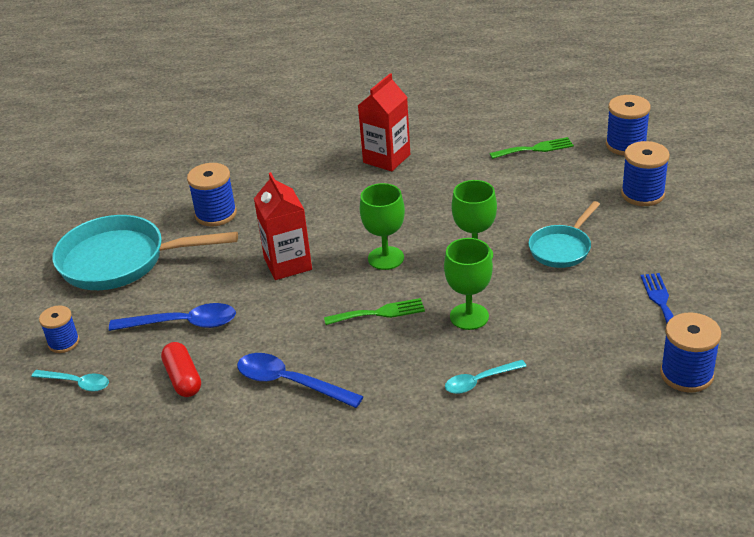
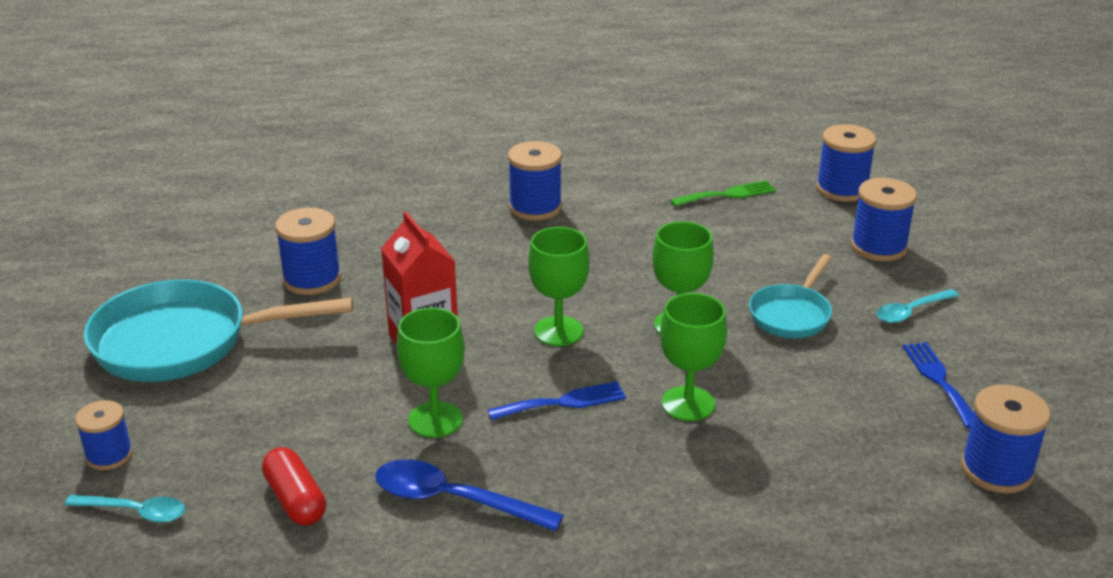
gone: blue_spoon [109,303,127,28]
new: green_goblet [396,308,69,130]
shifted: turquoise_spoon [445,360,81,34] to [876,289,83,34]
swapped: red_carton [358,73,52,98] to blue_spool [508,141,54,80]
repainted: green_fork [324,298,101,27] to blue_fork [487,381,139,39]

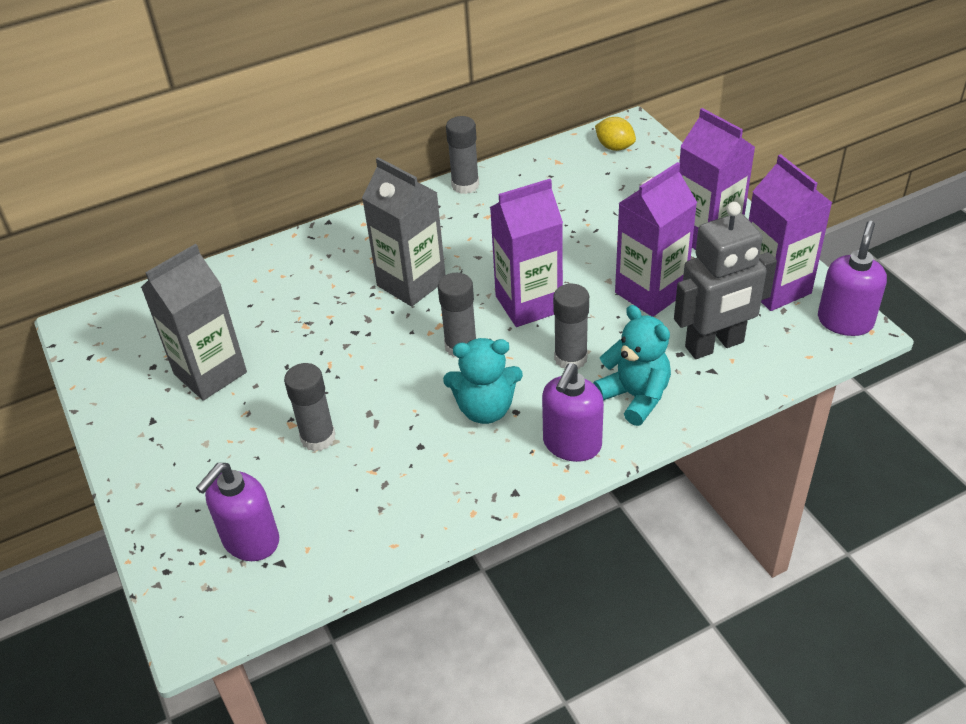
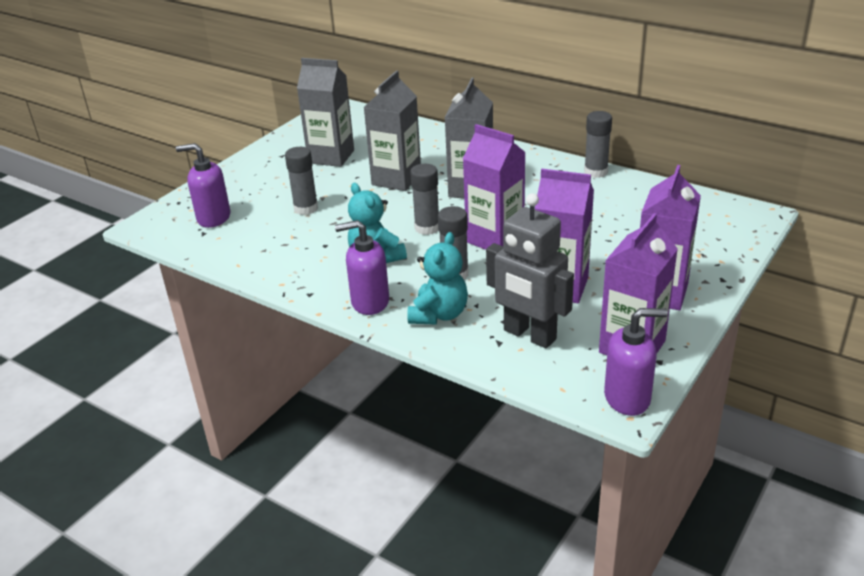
gone: yellow_lemon [595,117,41,34]
new: grey_carton [364,71,57,120]

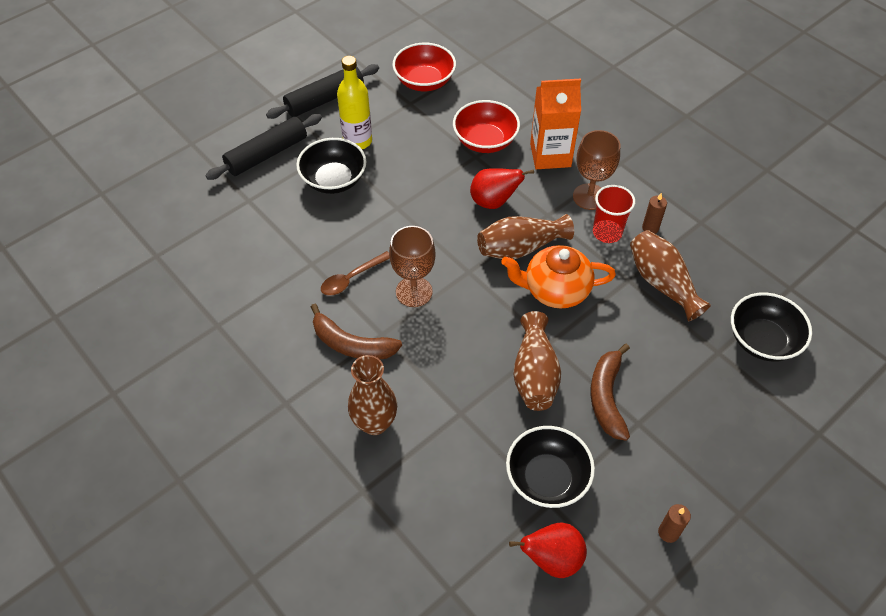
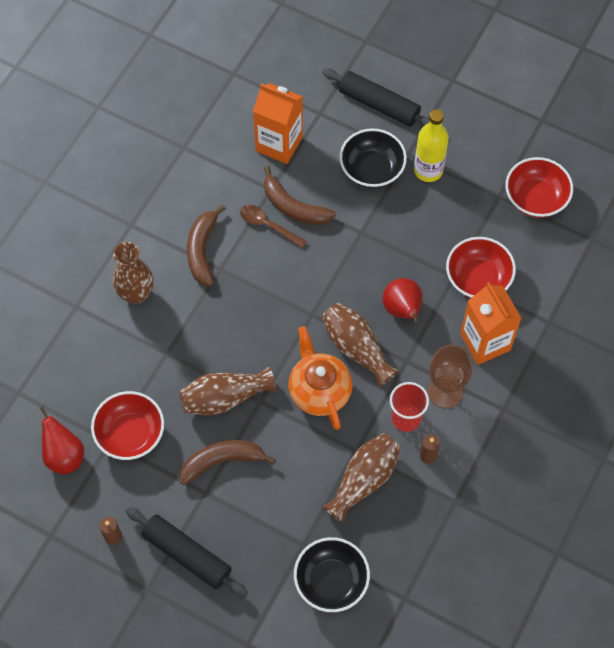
gone: brown_goblet [389,226,47,81]
new: orange_carton [253,83,50,81]; brown_banana [264,166,72,59]
shifted: black_rolling_pin [266,64,113,55] to [126,507,122,90]
repainted: black_bowl [506,426,89,82] to red_bowl [91,391,73,69]

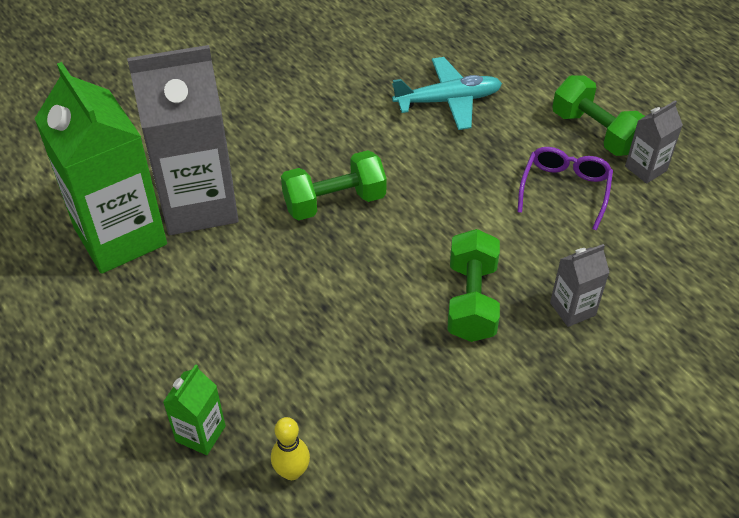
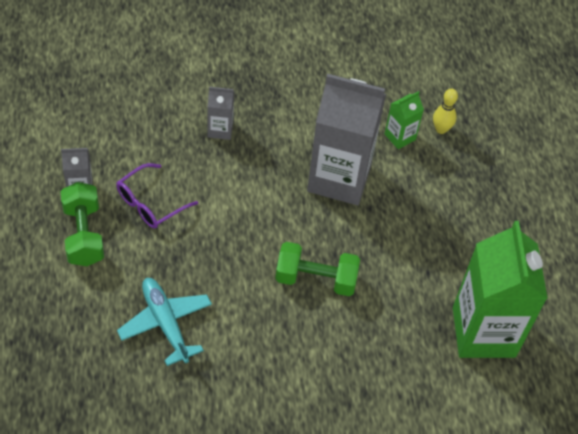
gone: green_dumbbell [447,229,53,113]
shifted: grey_carton [127,45,112,190] to [307,74,79,131]; green_carton [163,364,63,91] to [385,91,39,58]
rotated: turquoise_plane [392,57,110,73] = [117,278,95,88] 45 degrees clockwise

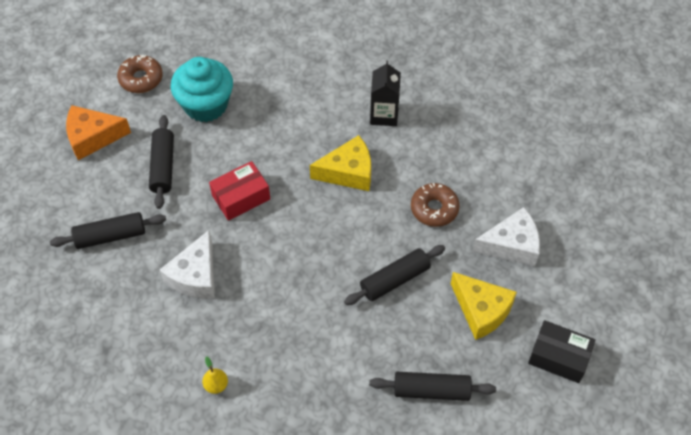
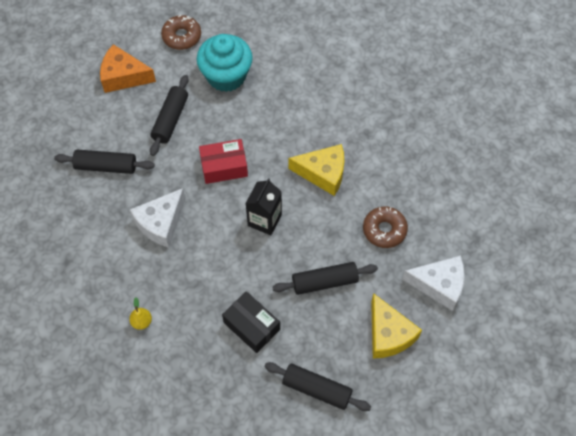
shifted: black_carton [370,61,31,65] to [245,178,37,57]; black_box [528,320,67,63] to [222,291,58,62]

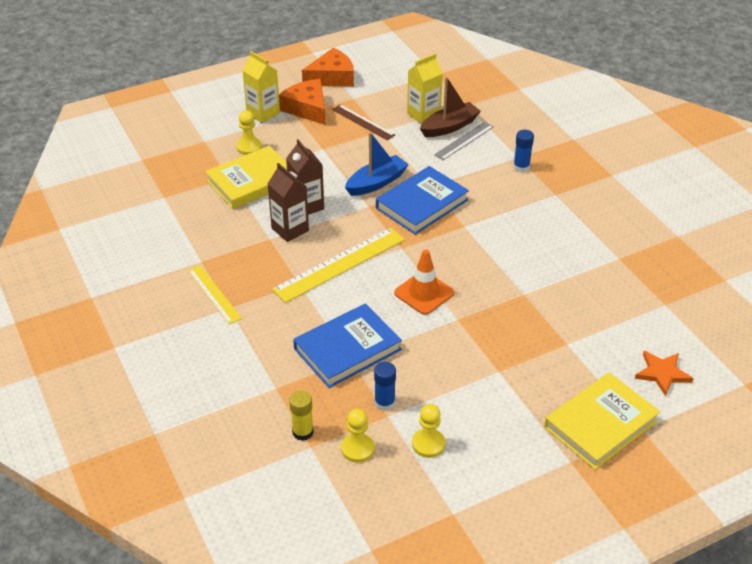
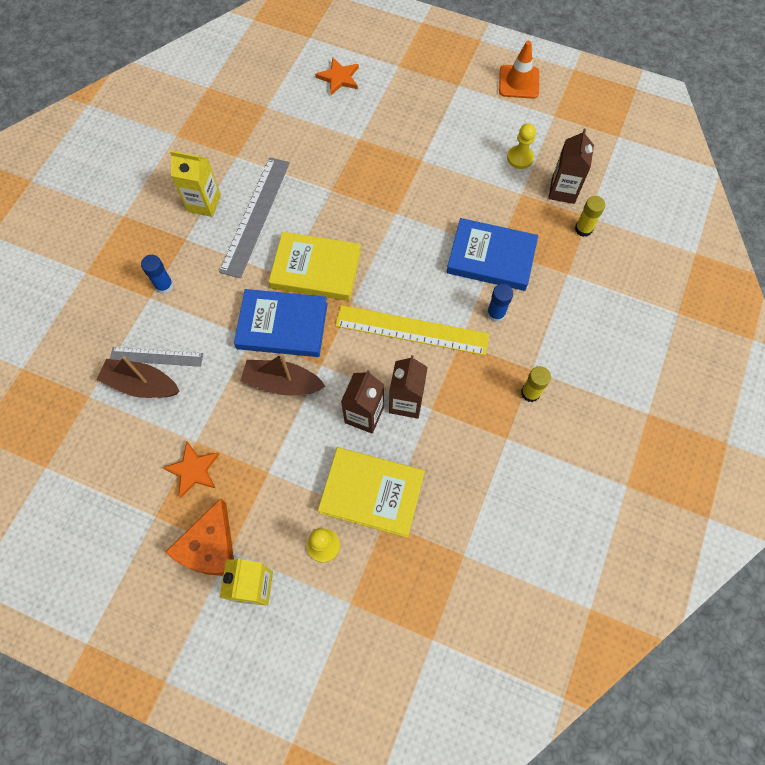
gone: orange_cheese [302,48,52,39]
new: grey_ruler [219,157,71,121]
shifted: blue_glue_stick [374,362,22,49] to [487,284,26,38]; orange_traffic_cone [394,249,60,66] to [499,41,40,58]; yellow_carton [407,53,36,71] to [170,150,51,67]; yellow_book [544,373,116,96] to [269,232,92,69]
swapped: yellow_ruler [188,265,54,59] to yellow_glue_stick [521,366,30,36]; brown_ruler [332,104,63,36] to orange_star [163,442,57,56]; yellow_pawn [341,409,34,54] to brown_carton [548,129,46,75]
repainted: blue_boat [345,132,64,64] to brown_boat [240,354,86,41]

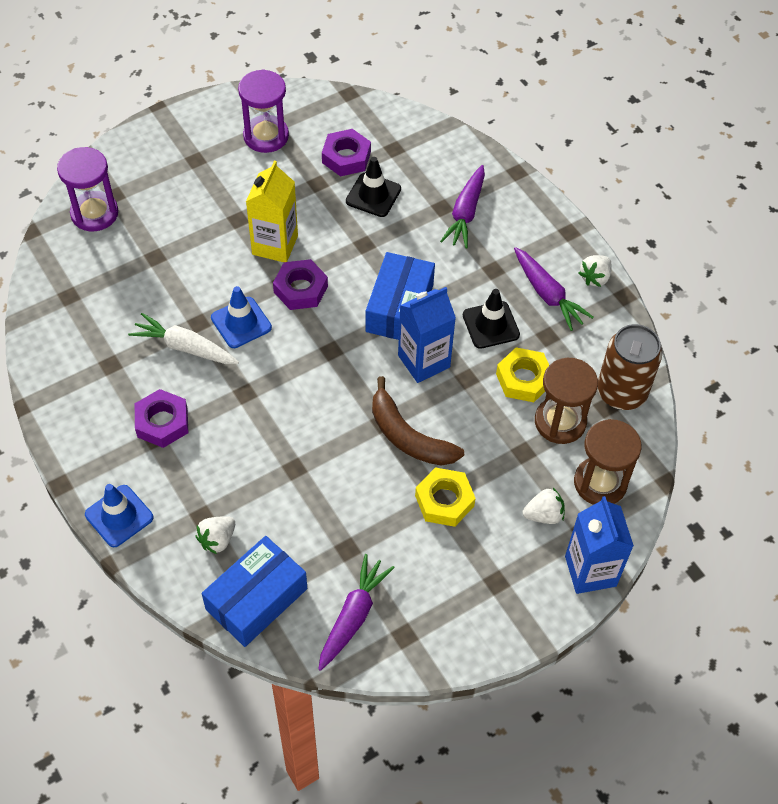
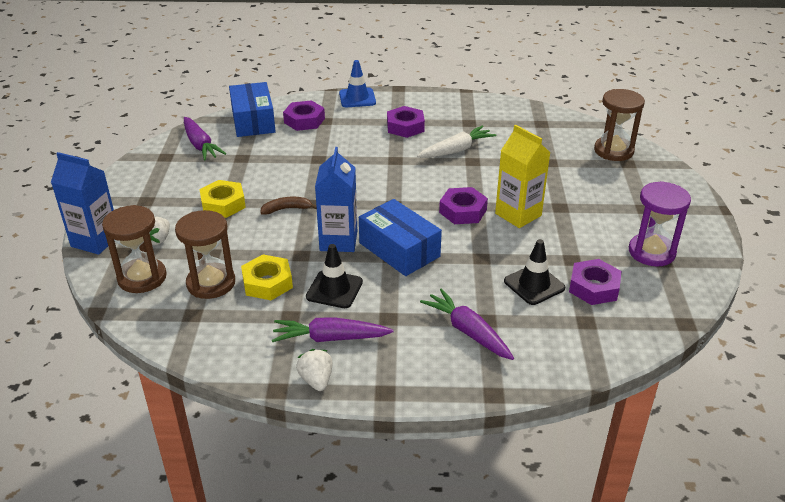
gone: blue_traffic_cone [211,286,61,62]; brown_can [598,324,64,86]
swapped: white_strawberry [195,516,40,38] to purple_nut [283,100,42,31]
repainted: purple_hourglass [57,147,61,84] to brown_hourglass [594,89,51,72]
scaled: brown_banana [372,376,92,90] = [260,197,57,18] x0.56

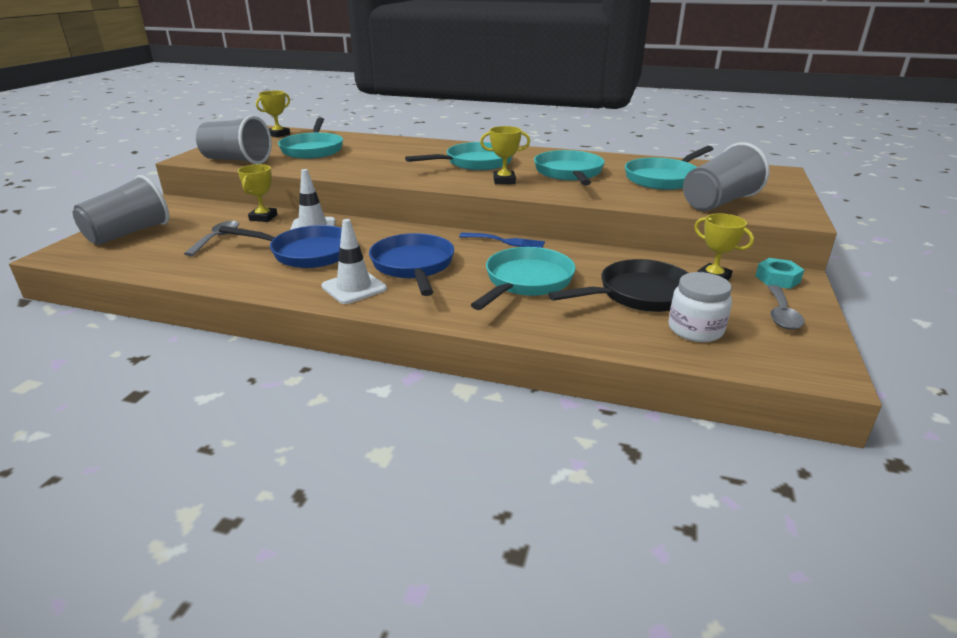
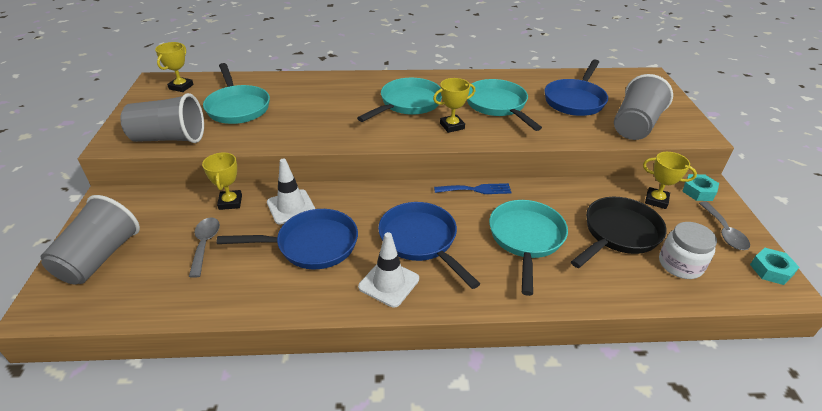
new: turquoise_nut [750,248,49,37]
repainted: turquoise_pan [625,146,88,44] to blue_pan [544,60,64,56]

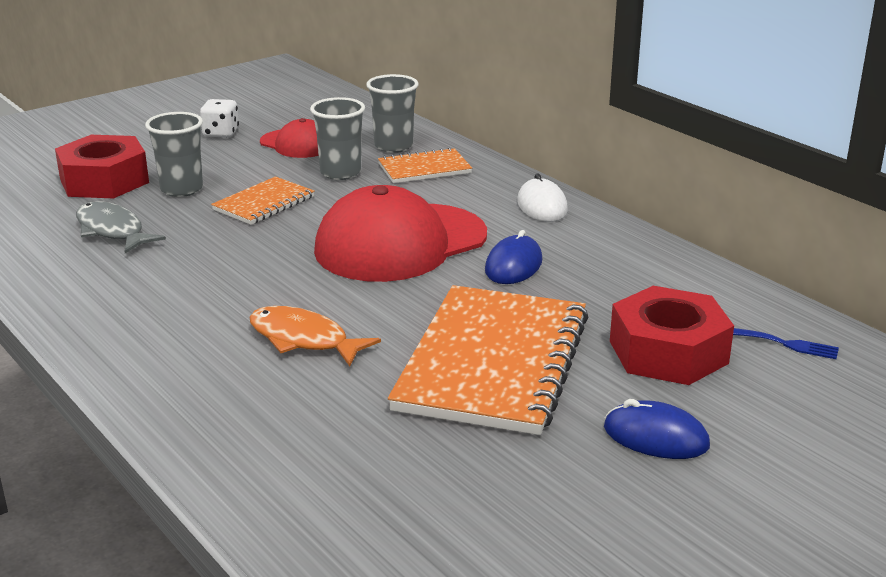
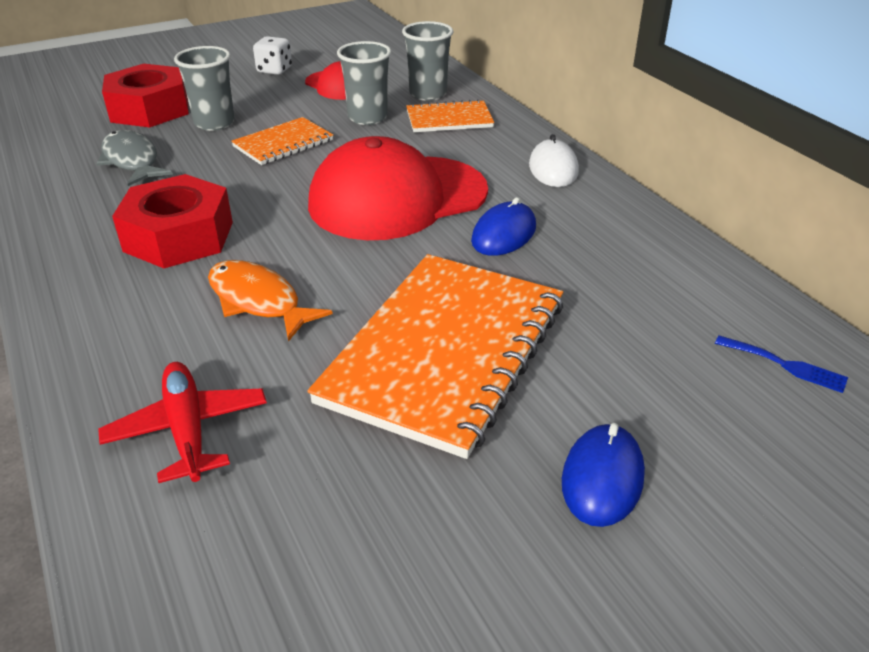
new: red_plane [98,362,169,121]
shifted: red_nut [610,286,124,99] to [112,174,121,94]
rotated: blue_mouse [604,399,106,60] = [562,423,83,104] 75 degrees clockwise

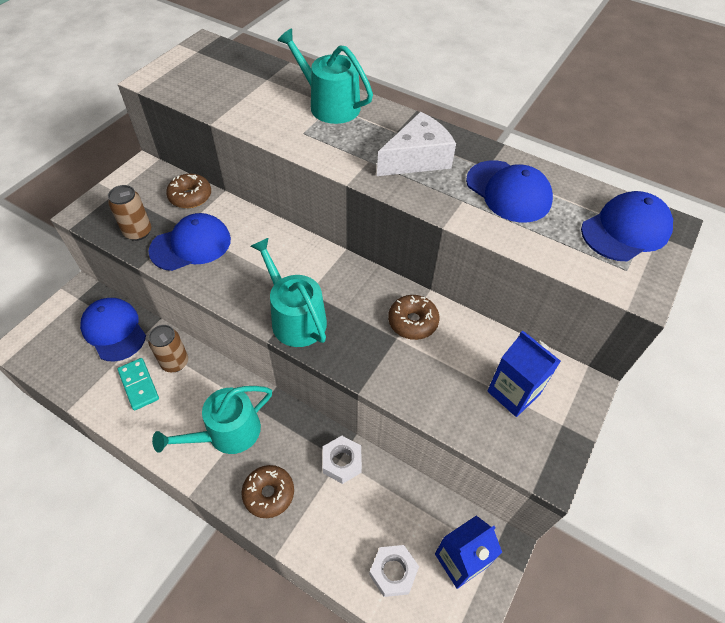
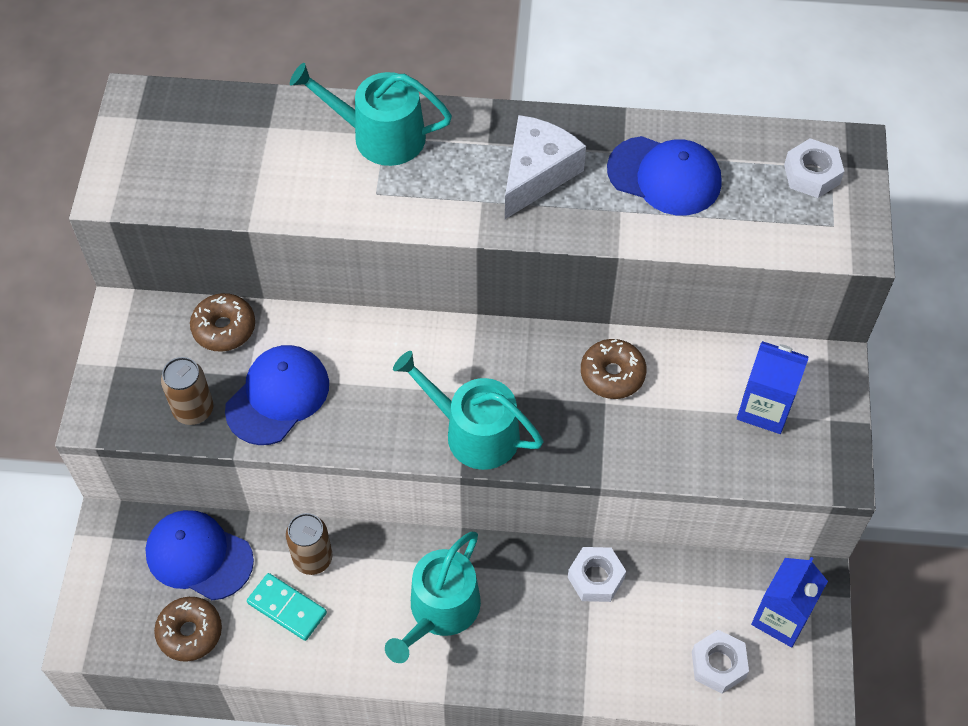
shifted: brown_donut [242,465,52,53] to [154,597,68,65]
swapped: blue_cap [581,191,92,70] to white_nut [784,138,60,60]

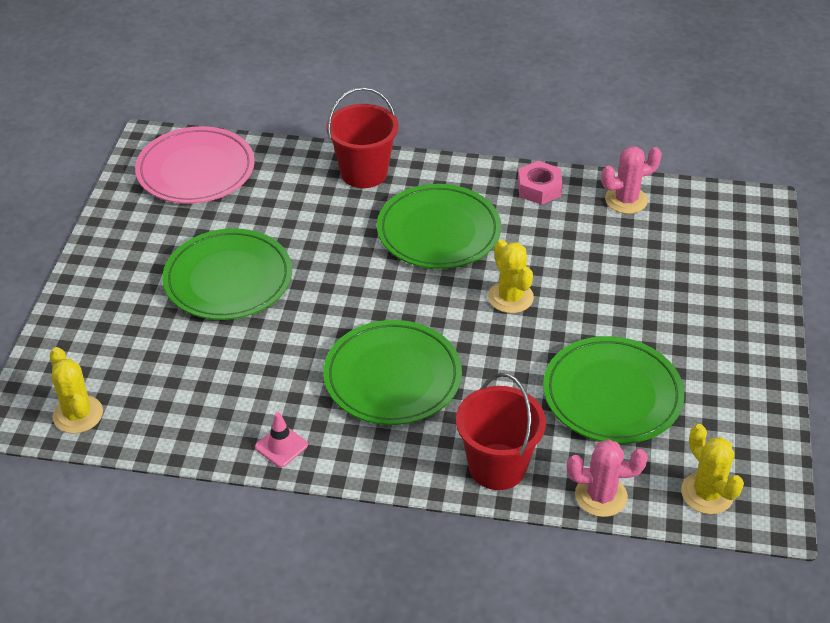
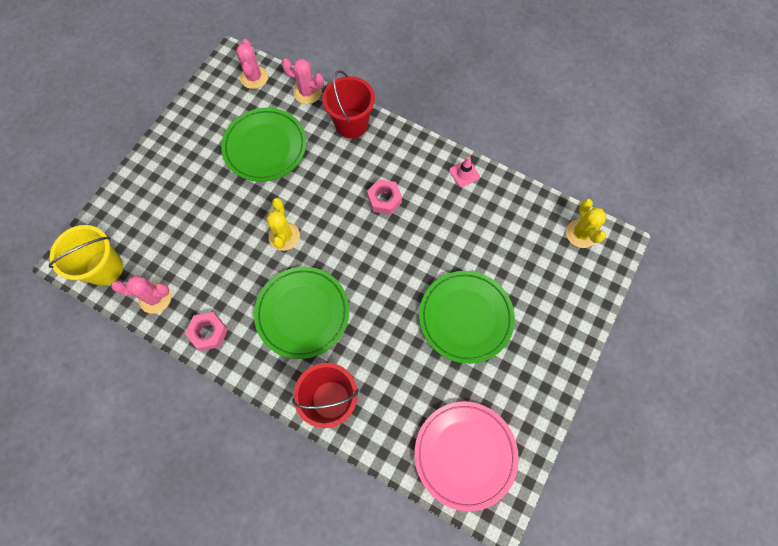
new: yellow_bucket [48,225,75,61]
swapped: green_plate [323,320,139,105] to pink_nut [367,179,35,36]
repainted: yellow_cactus [681,424,63,90] to pink_cactus [236,39,32,50]

